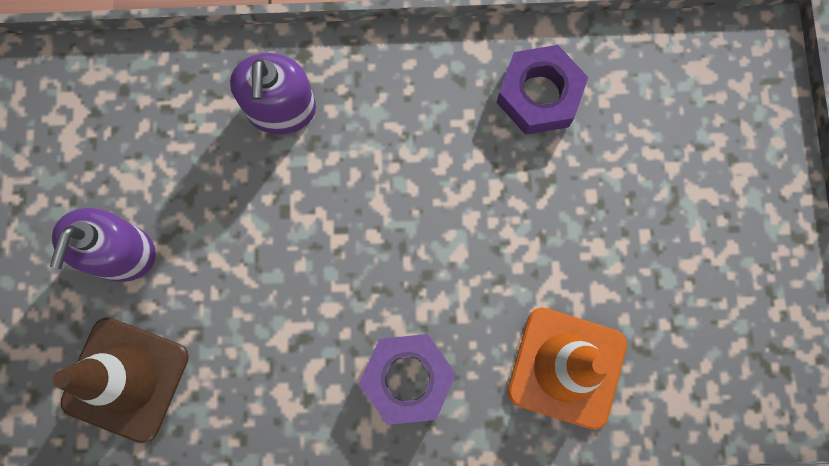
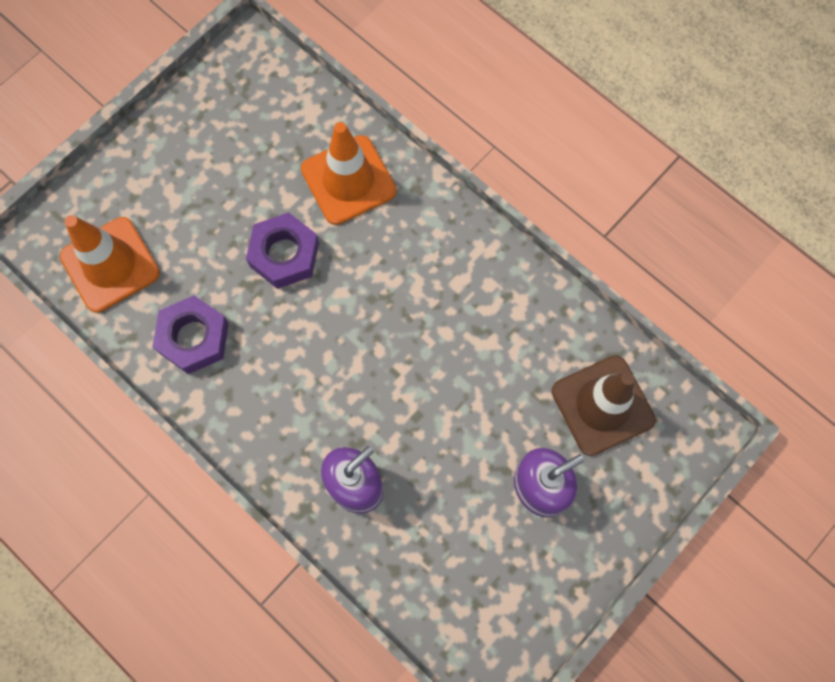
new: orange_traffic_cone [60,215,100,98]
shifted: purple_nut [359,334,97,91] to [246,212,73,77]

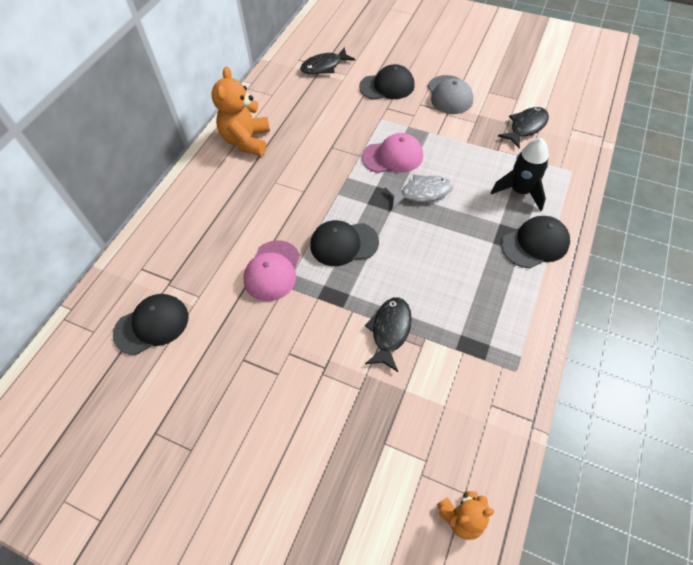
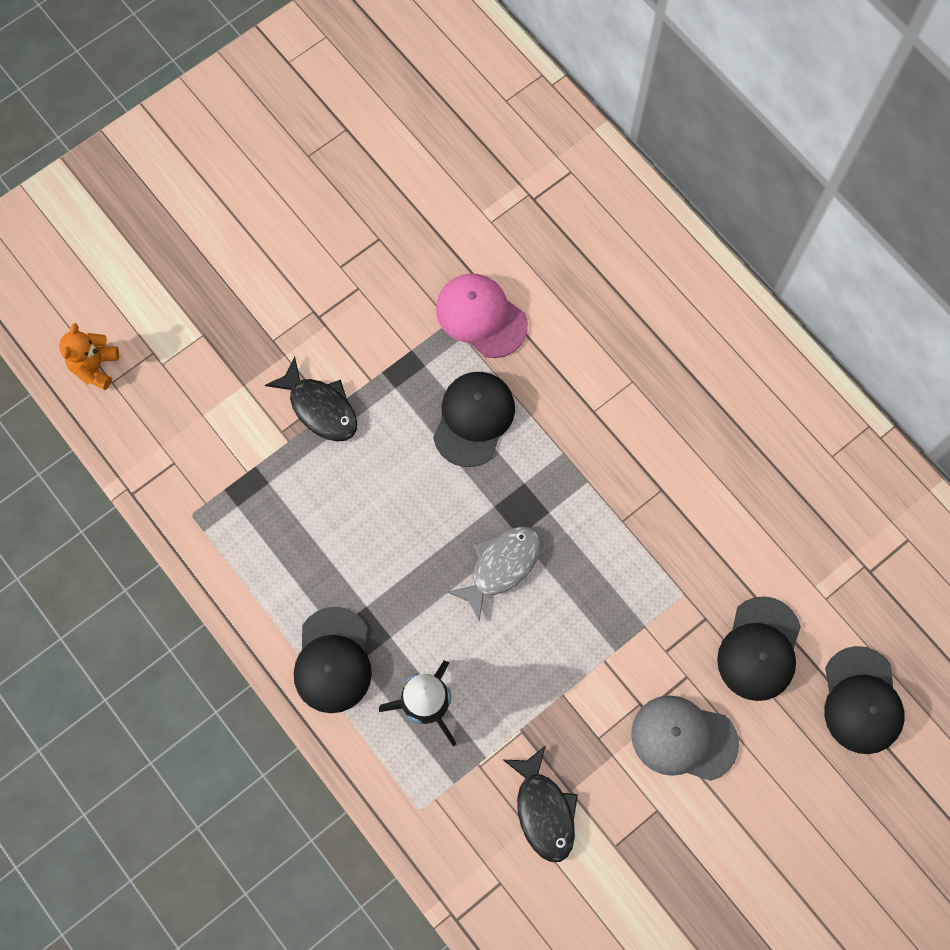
gone: orange_teddy_bear [212,67,58,89]; black_fish [300,47,55,27]; pink_cap [362,133,61,40]
shifted: black_cap [113,294,75,61] to [824,646,80,108]
rotated: grey_fish [384,174,69,34] = [447,526,94,95] 150 degrees counterclockwise

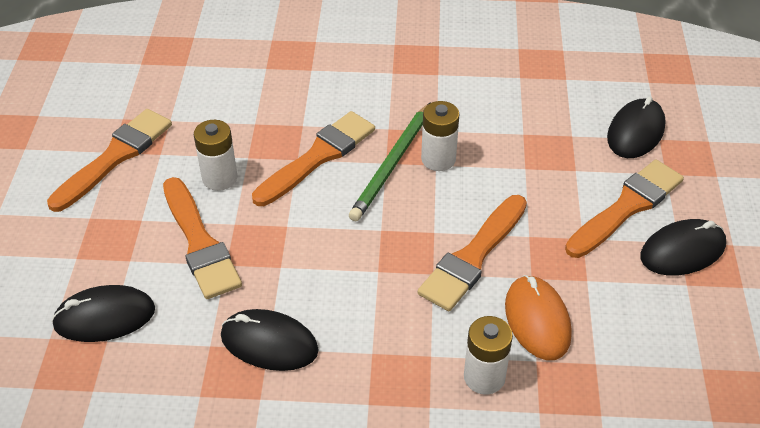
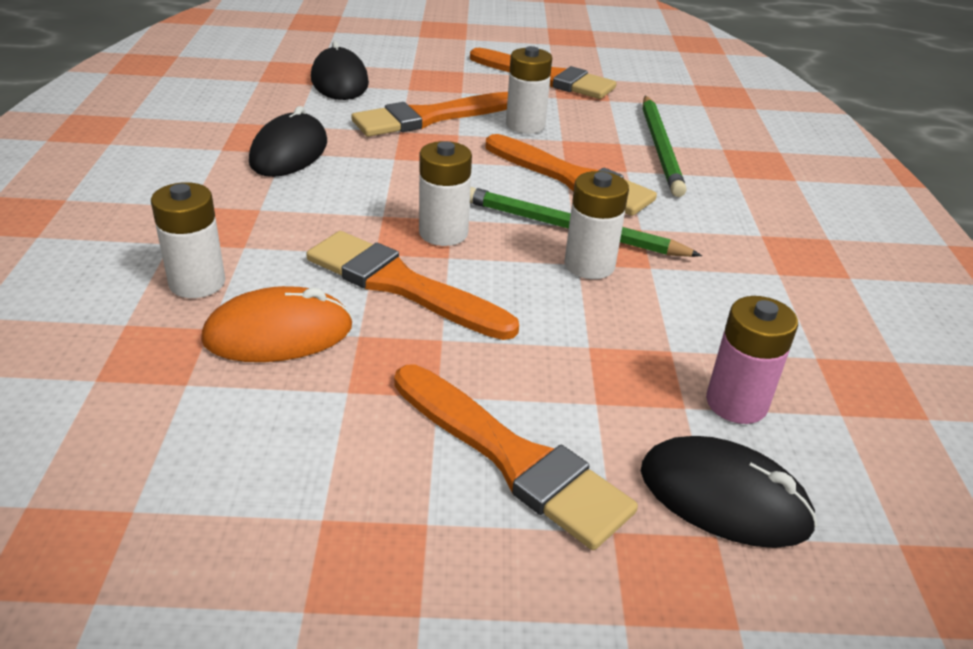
gone: black_mouse [640,219,86,57]
new: white_battery [419,141,53,105]; green_pencil [643,96,44,101]; pink_battery [706,296,92,128]

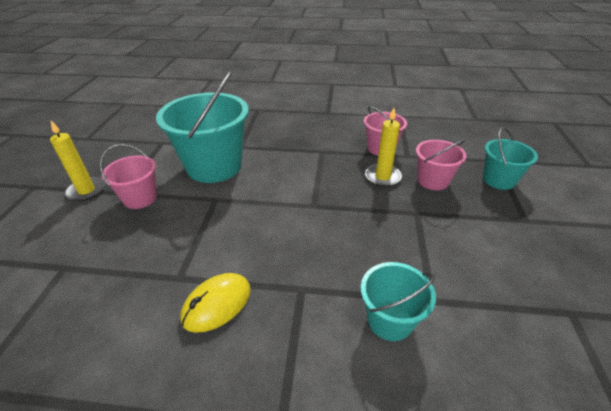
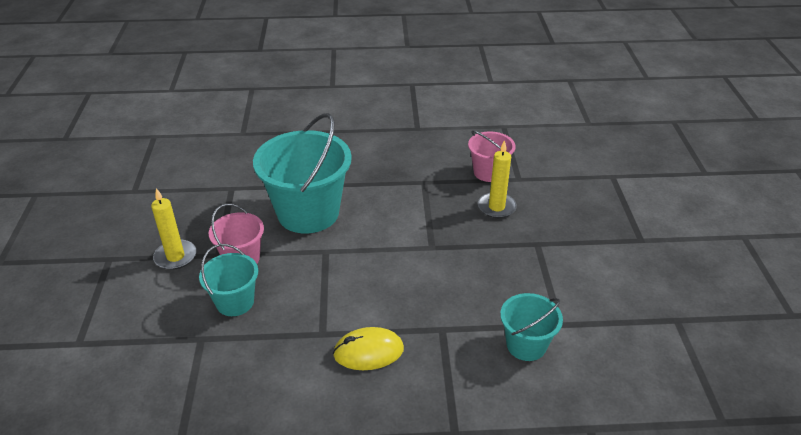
gone: pink_bucket [416,139,51,51]
shifted: turquoise_bucket [483,127,55,63] to [199,244,59,72]
rotated: yellow_mouse [181,273,70,60] = [333,327,71,43] 45 degrees clockwise

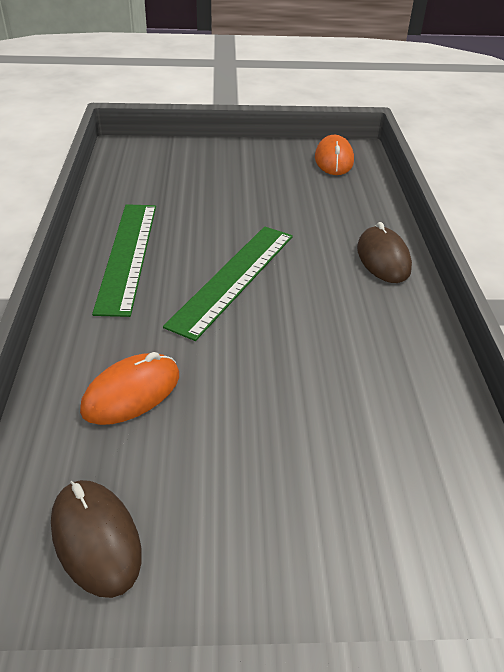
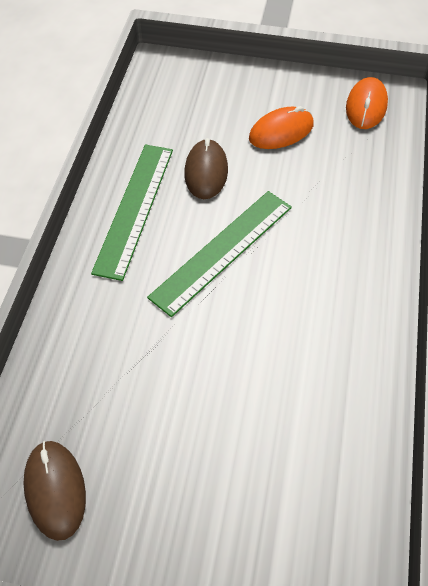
shifted: orange_mouse [80,352,99,73] to [249,106,65,43]; brown_mouse [357,222,55,61] to [184,138,44,61]

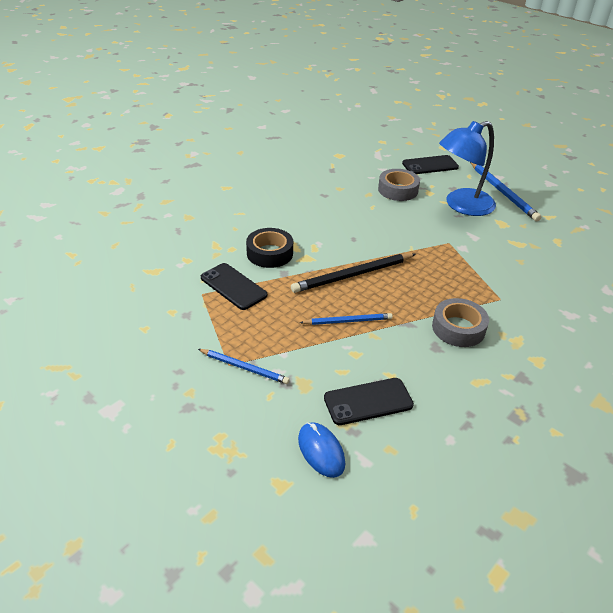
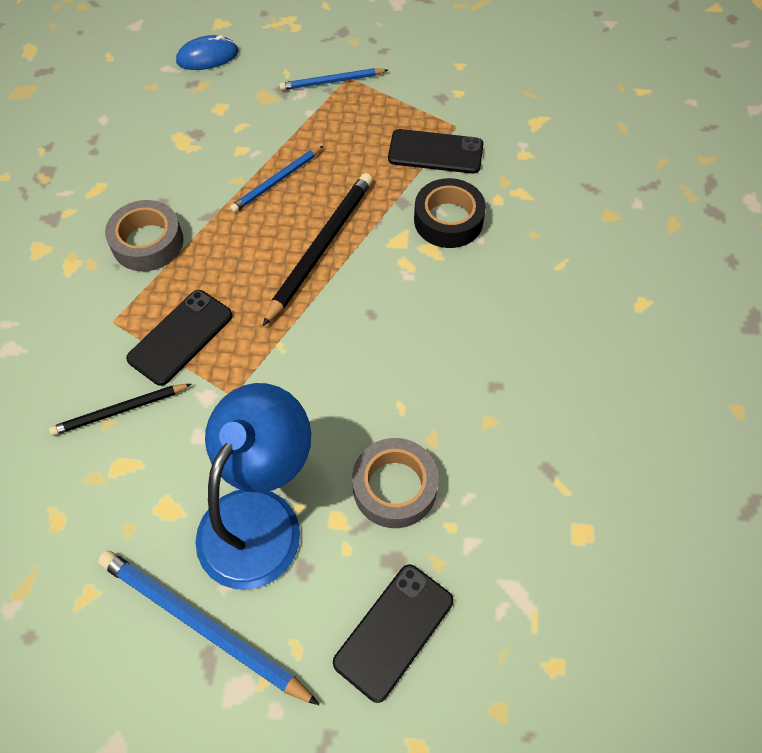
new: black_pencil [49,384,142,52]
shifted: black_phone [324,378,90,47] to [126,290,107,96]
rotated: blue_mouse [298,422,47,56] = [176,35,62,35] 45 degrees counterclockwise

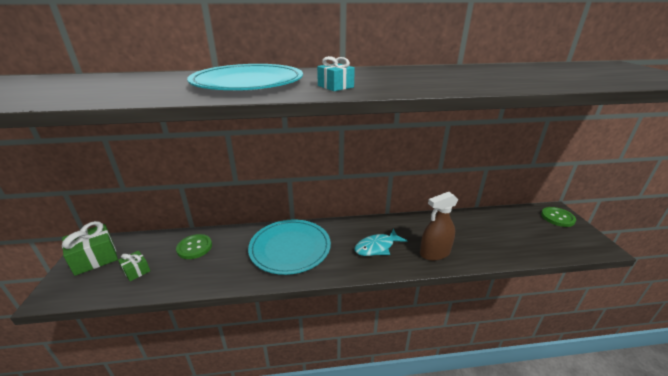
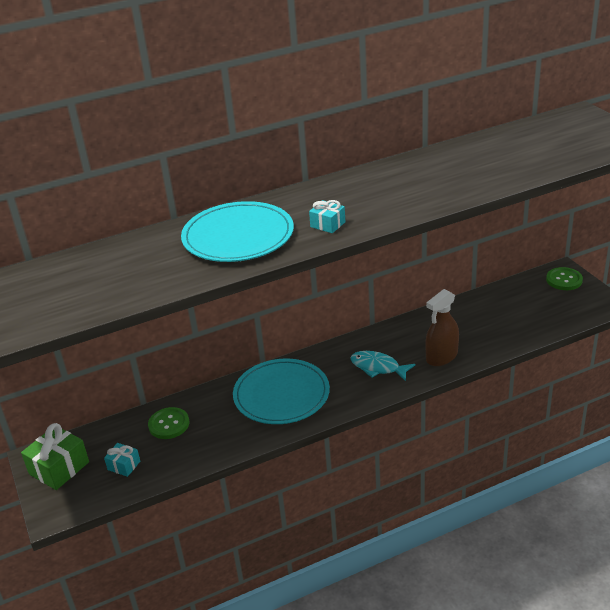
repainted: green_gift [118,251,32,30] to turquoise_gift [104,443,36,34]
rotated: turquoise_fish [354,229,53,27] = [350,351,66,30] 75 degrees clockwise

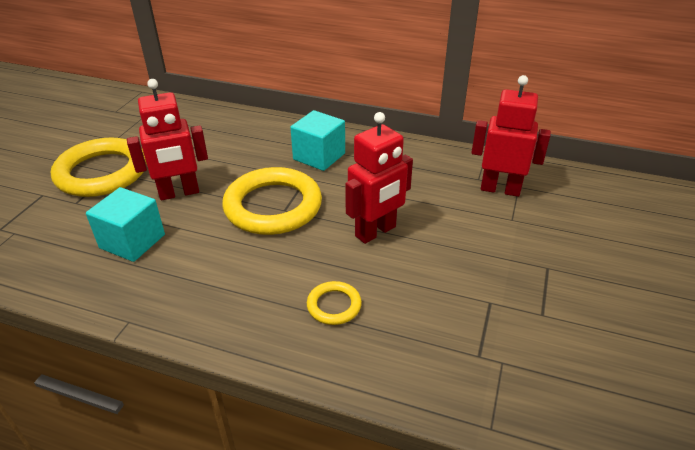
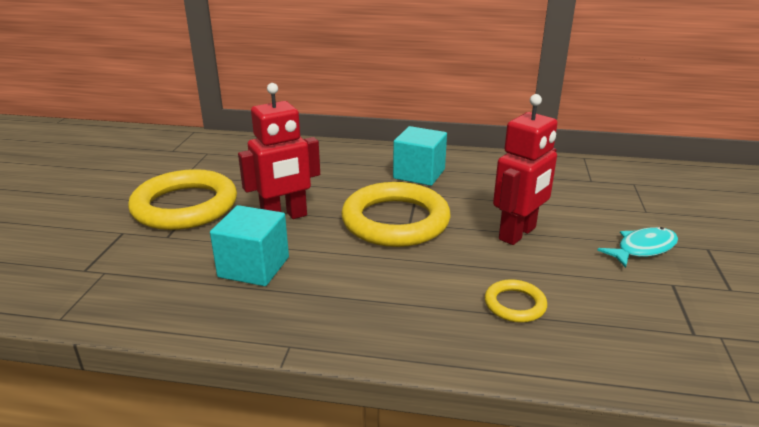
gone: red_robot [472,75,79,122]
new: turquoise_fish [597,227,81,41]

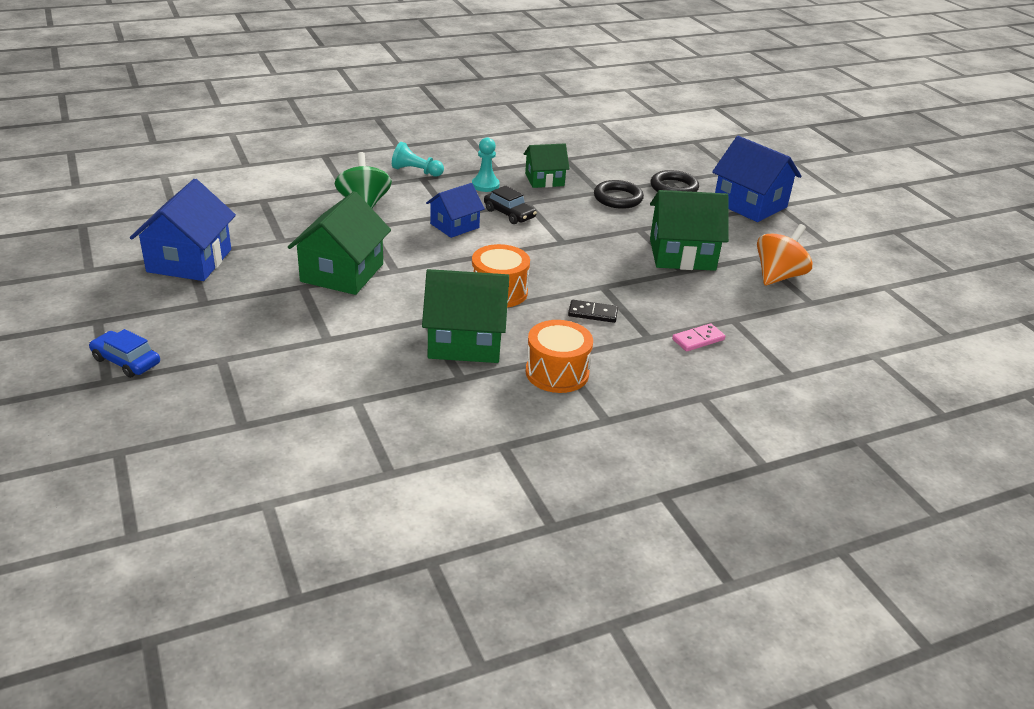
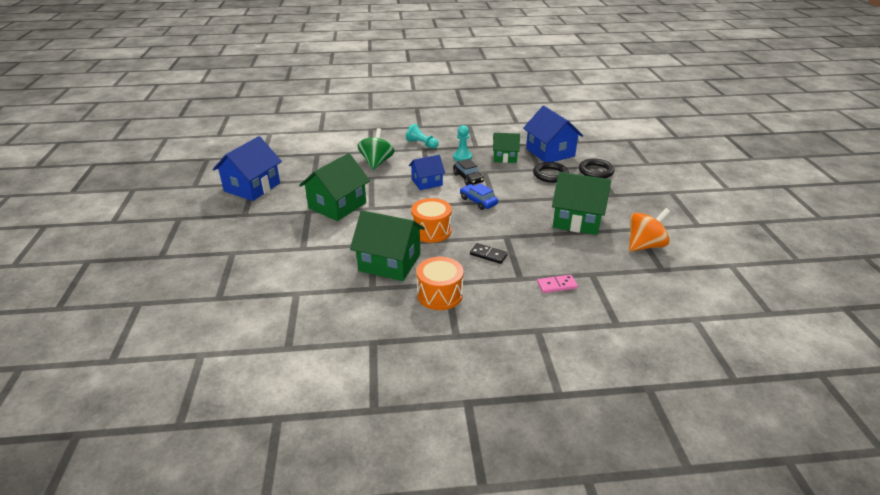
shifted: blue_car [89,329,71,49] to [460,183,38,27]; blue_house [712,136,89,86] to [523,106,60,56]

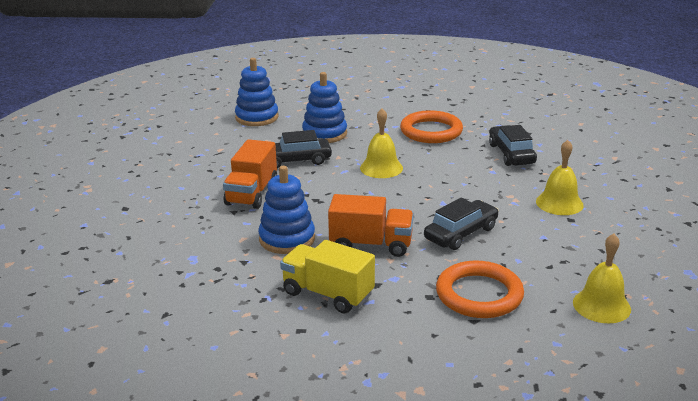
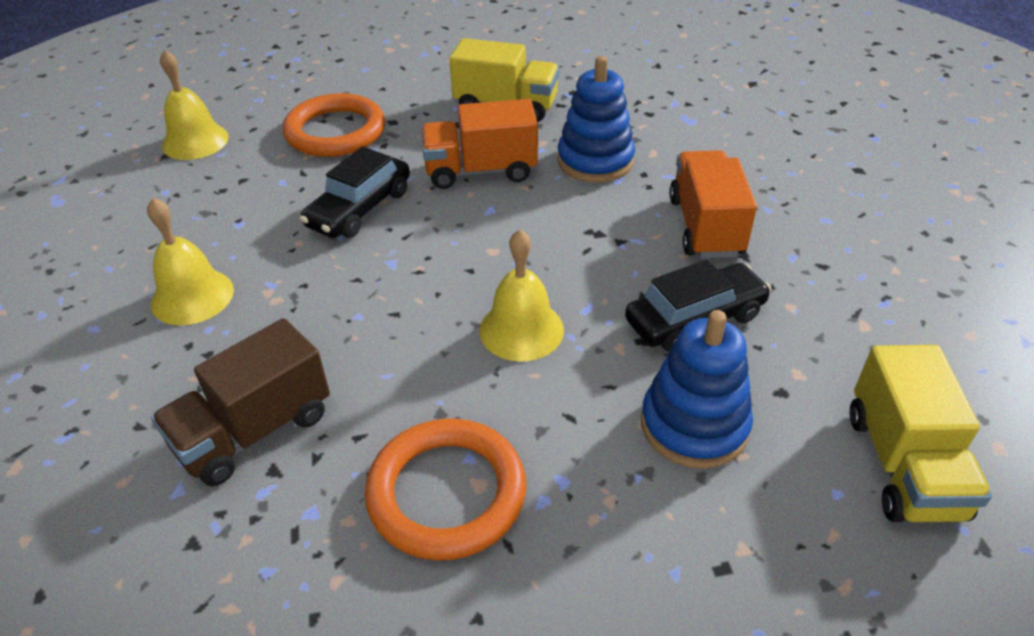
swapped: blue_stacking_toy [235,58,44,68] to yellow_truck [850,345,142,177]; black_car [489,125,48,41] to brown_truck [151,318,179,168]

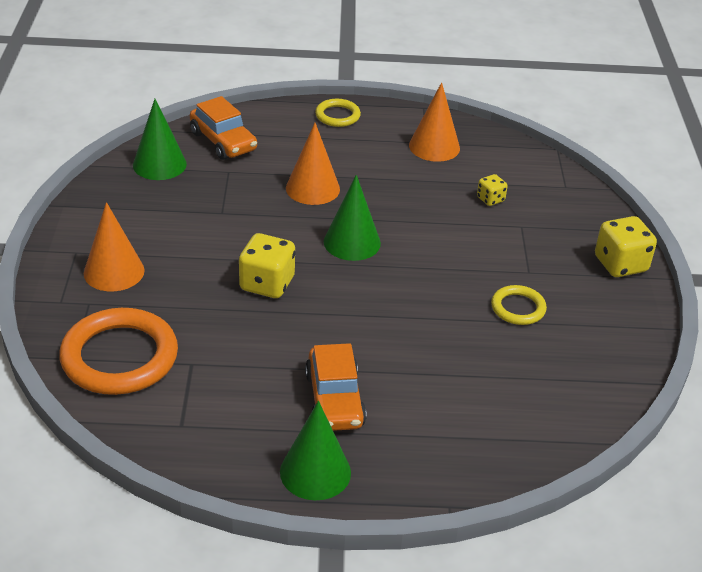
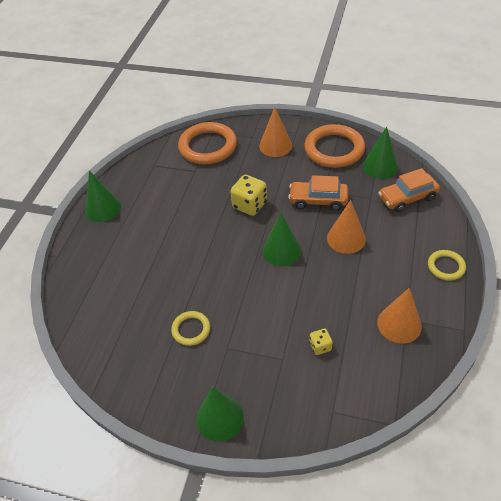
new: orange_ring [304,124,61,44]
shifted: orange_car [305,343,62,88] to [288,175,60,36]
swapped: yellow_dice [595,216,62,61] to green_cone [196,387,48,55]

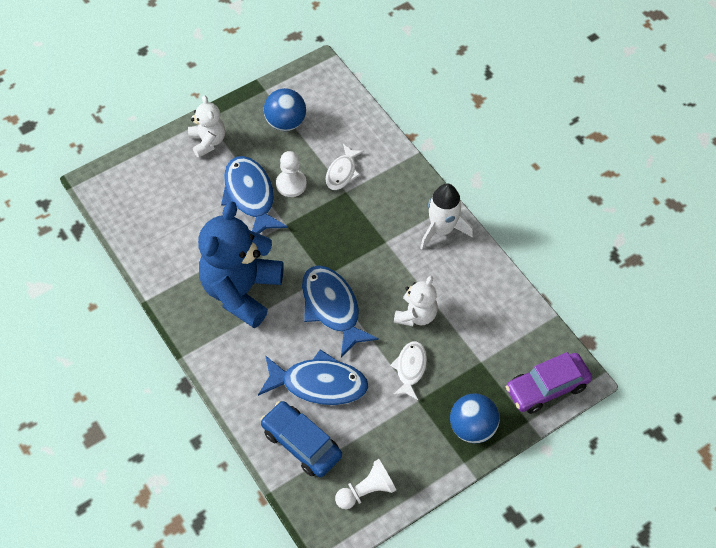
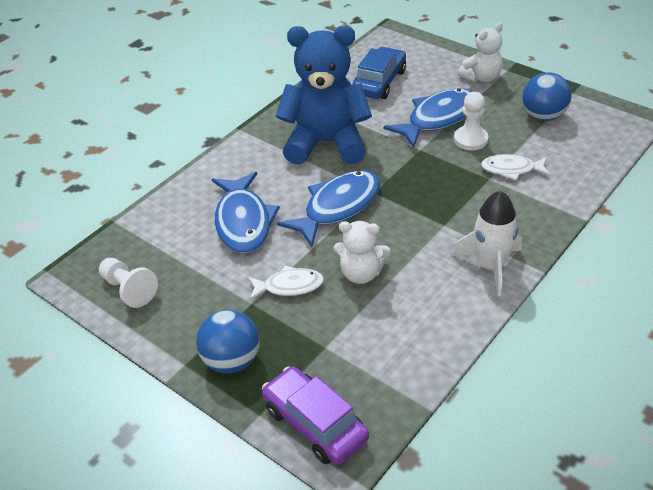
shifted: blue_car [260,401,82,76] to [352,47,54,52]

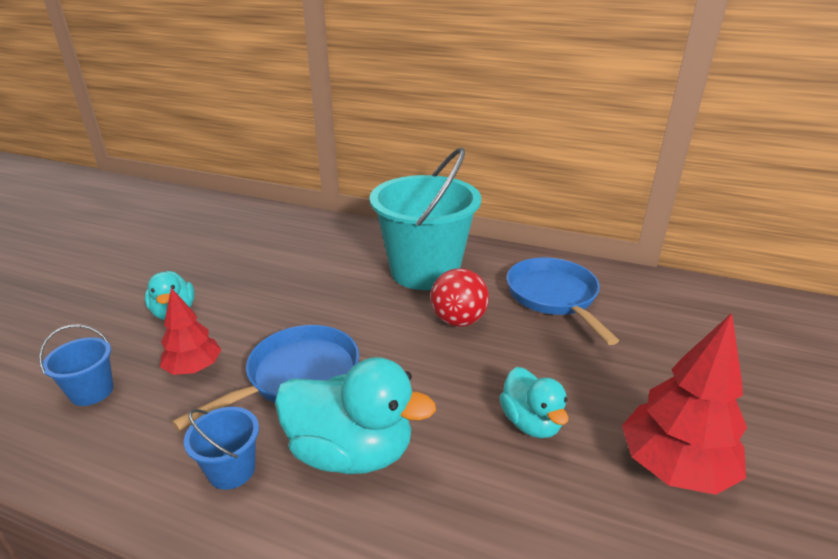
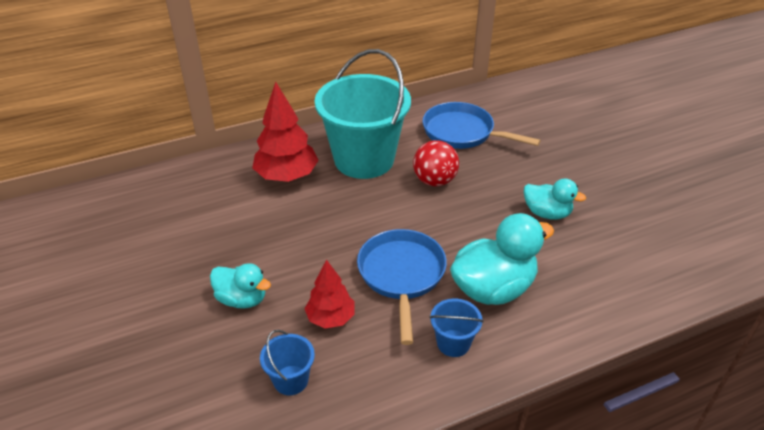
shifted: red_tree [622,313,125,182] to [252,82,67,100]

